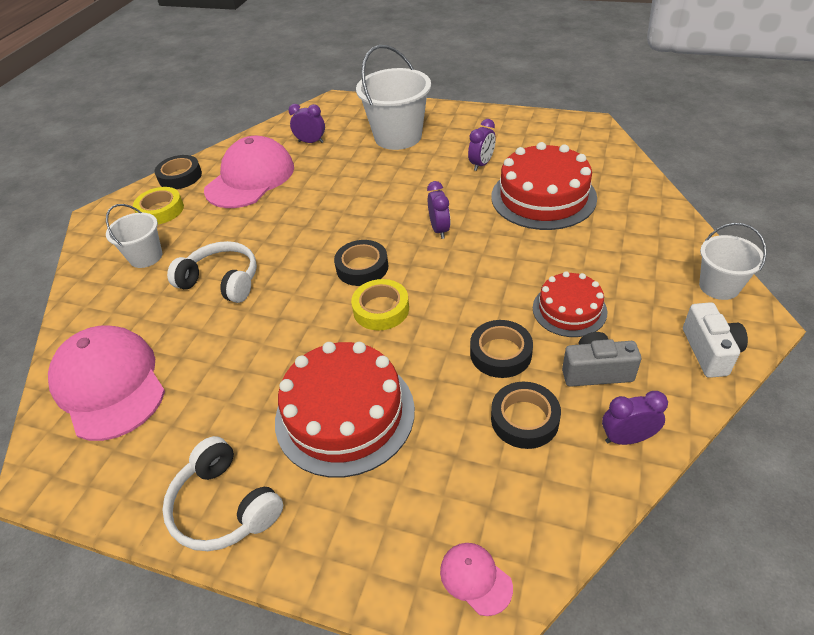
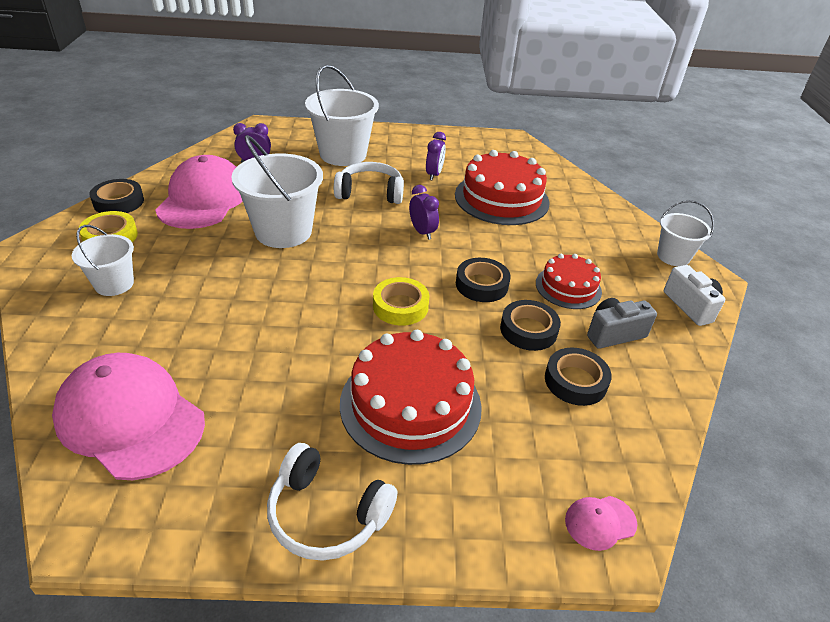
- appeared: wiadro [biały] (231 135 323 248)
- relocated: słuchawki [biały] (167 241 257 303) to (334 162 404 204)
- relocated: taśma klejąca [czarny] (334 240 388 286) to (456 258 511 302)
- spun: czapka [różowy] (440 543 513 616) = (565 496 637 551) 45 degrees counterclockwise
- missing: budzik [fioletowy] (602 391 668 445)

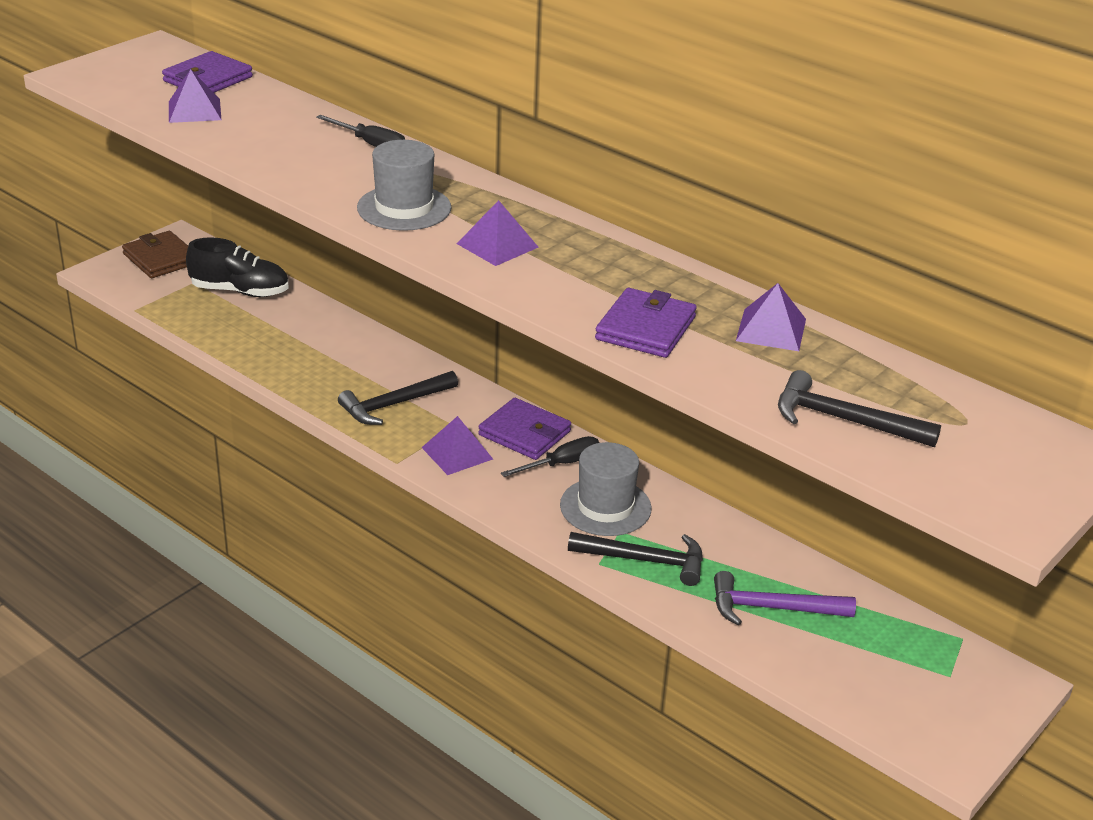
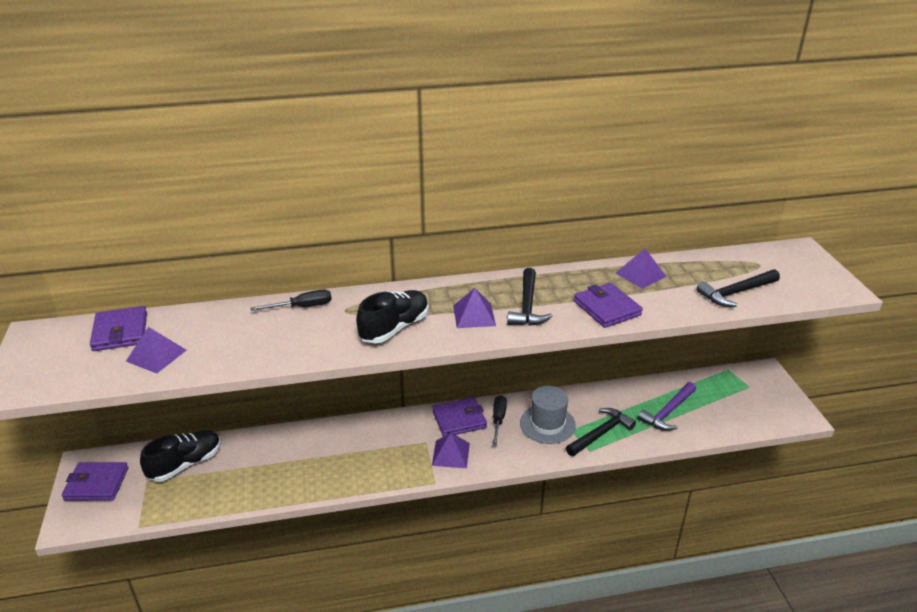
- colour: portfel [brązowy] (122 231 188 278) to portfel [fioletowy] (62 462 128 501)
- exchanged: kapelusz [szary] (357 140 451 231) to but [czarny] (356 290 429 343)
- relocated: młotek [czarny] (338 371 458 425) to (507 268 552 326)

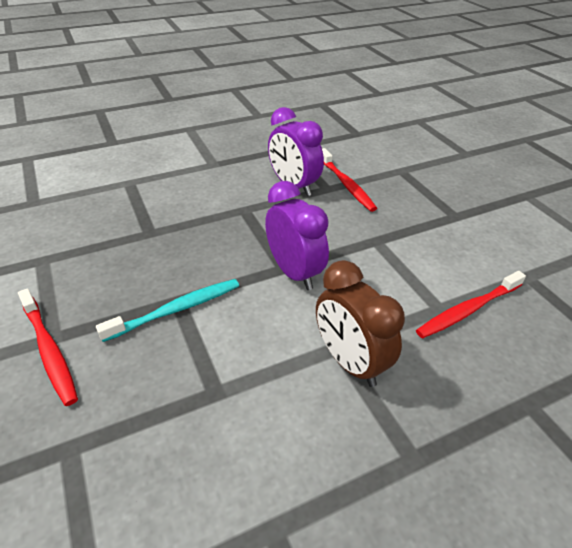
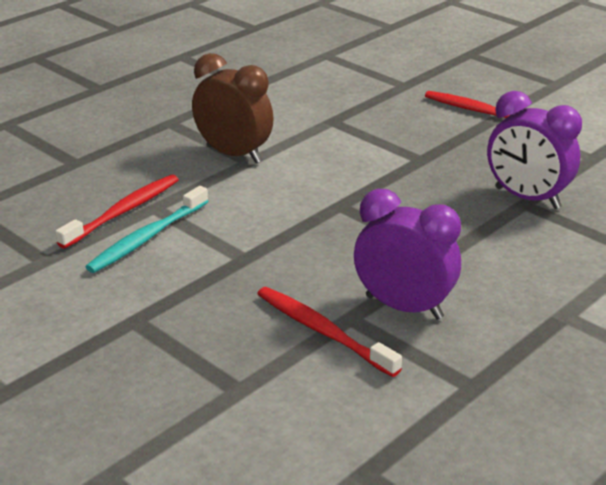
- relocated: szczoteczka do zębów [turkusowy] (96 279 239 342) to (86 186 208 273)
- relocated: budzik [fioletowy] (265 181 329 290) to (487 91 582 209)

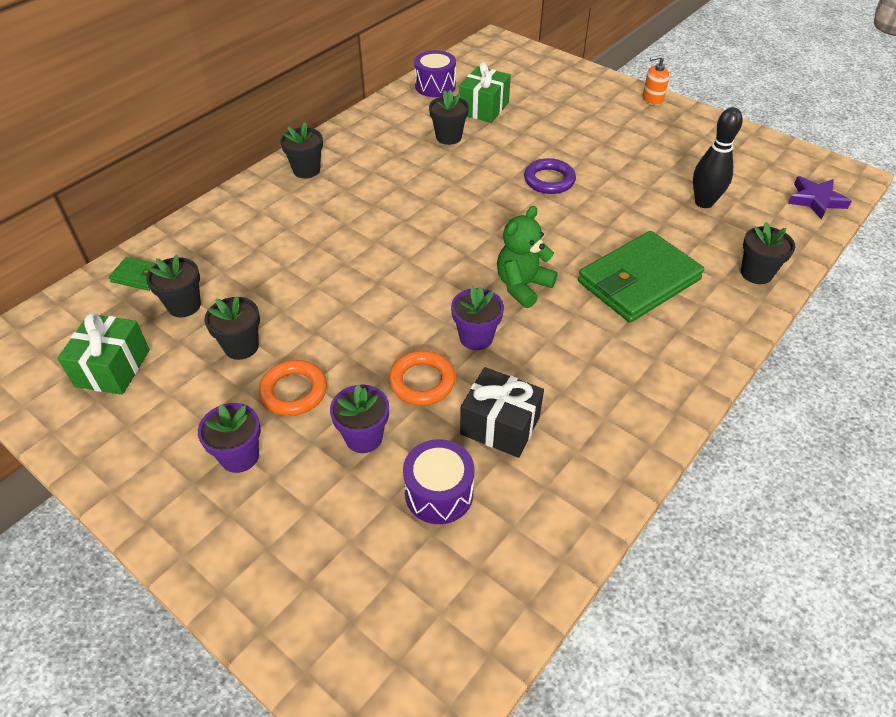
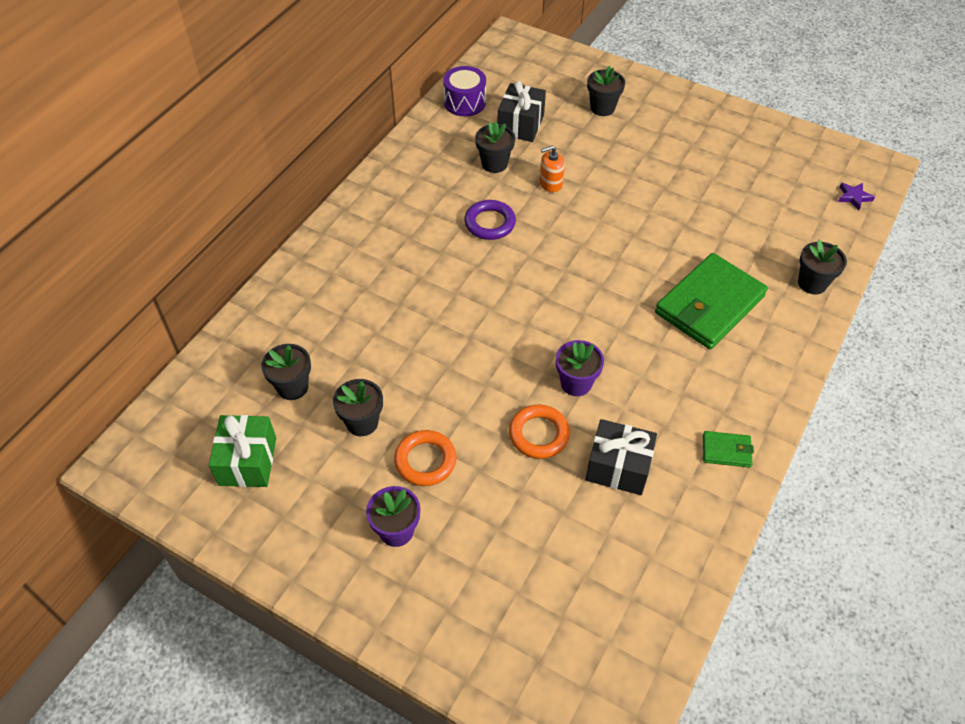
- relocated: pierścień [fioletowy] (524 158 576 194) to (464 200 516 240)
- colour: prezent [zielony] (459 62 511 123) to prezent [czarny] (497 81 546 142)
- relocated: dozownik mydła [pomarańczowy] (643 55 669 105) to (539 145 565 193)
- relocated: doniczka [czarny] (280 122 323 178) to (587 66 625 116)
- relocated: portfel [zielony] (109 257 157 291) to (703 431 754 468)
- size: gwiazda [fioletowy] (788 176 852 220) = (838 183 875 210) x0.65
- missing: doniczka [fioletowy] (330 385 389 453)
- missing: bęben [fioletowy] (403 439 475 524)
- missing: miś [zielony] (497 206 557 308)
- missing: kręgiel [czarny] (693 107 743 208)

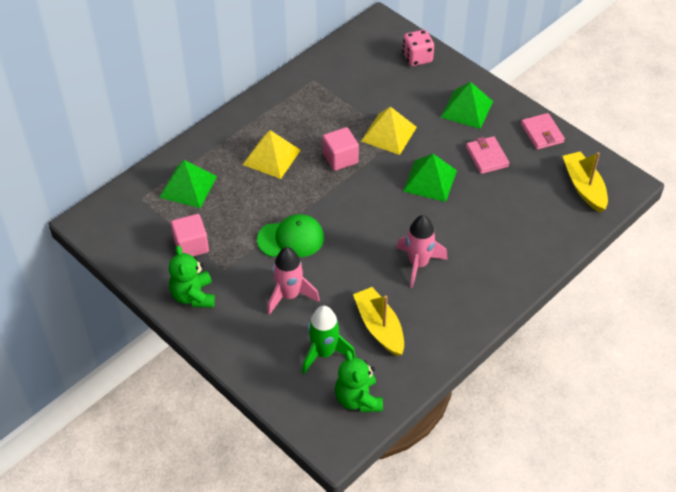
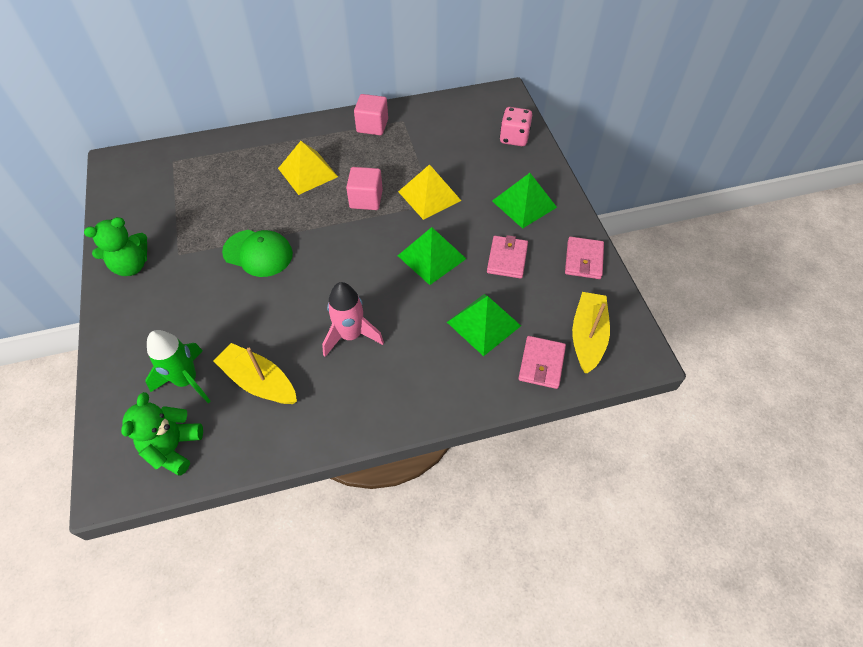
- spun: miś [zielony] (169 245 215 308) = (84 217 147 276) 135 degrees counterclockwise
- spun: łódka [żółty] (353 287 404 356) = (214 343 297 404) 60 degrees counterclockwise
- relocated: sześcian [różowy] (171 214 209 256) to (354 94 388 135)
- relocated: piramida [zielony] (159 160 217 208) to (447 294 521 356)
- appeared: portfel [różowy] (518 336 566 389)
- missing: rakieta [różowy] (267 247 320 315)

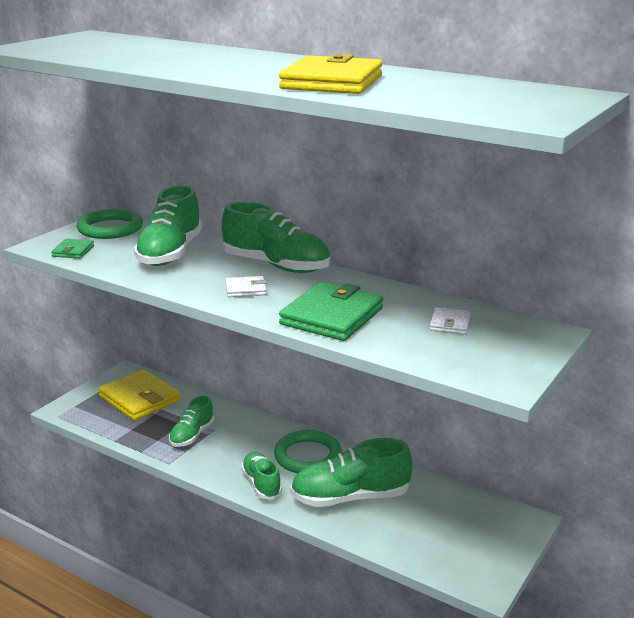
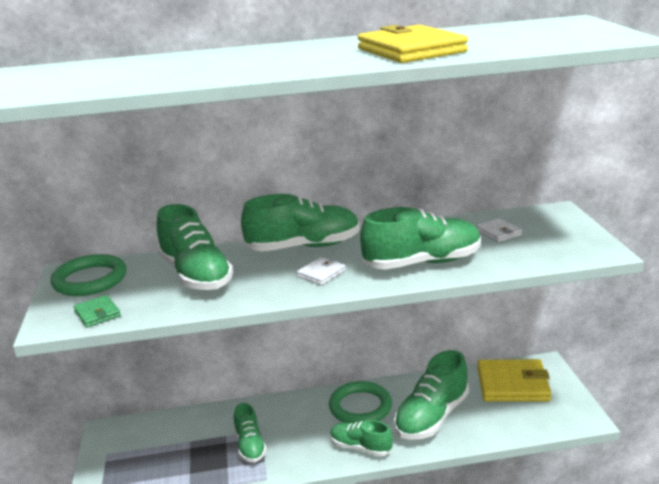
- exchanged: portfel [zielony] (279 282 383 341) to but [zielony] (360 207 481 269)
- relocated: portfel [żółty] (98 369 180 421) to (477 359 551 402)

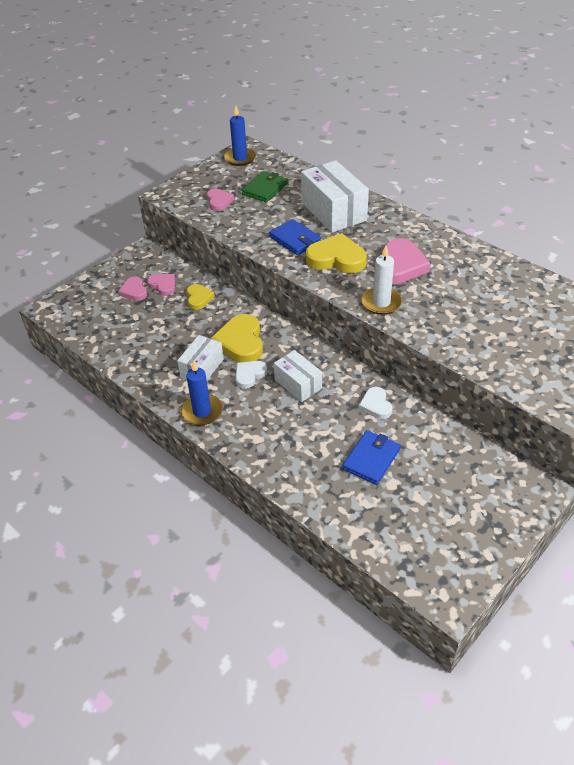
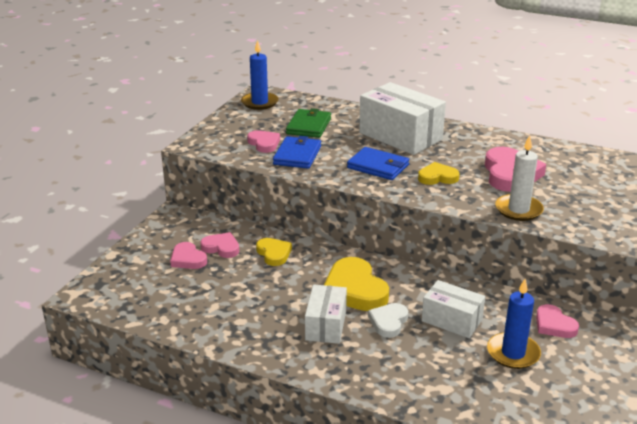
- relocated: portfel [niebieski] (342 430 401 485) to (273 136 321 169)
- size: serce [żółty] (306 233 367 273) = (418 162 459 185) x0.58
- relocated: świeca [niebieski] (181 360 223 425) to (487 279 541 369)
- colour: serce [biały] (359 387 393 419) to serce [różowy] (536 304 579 338)

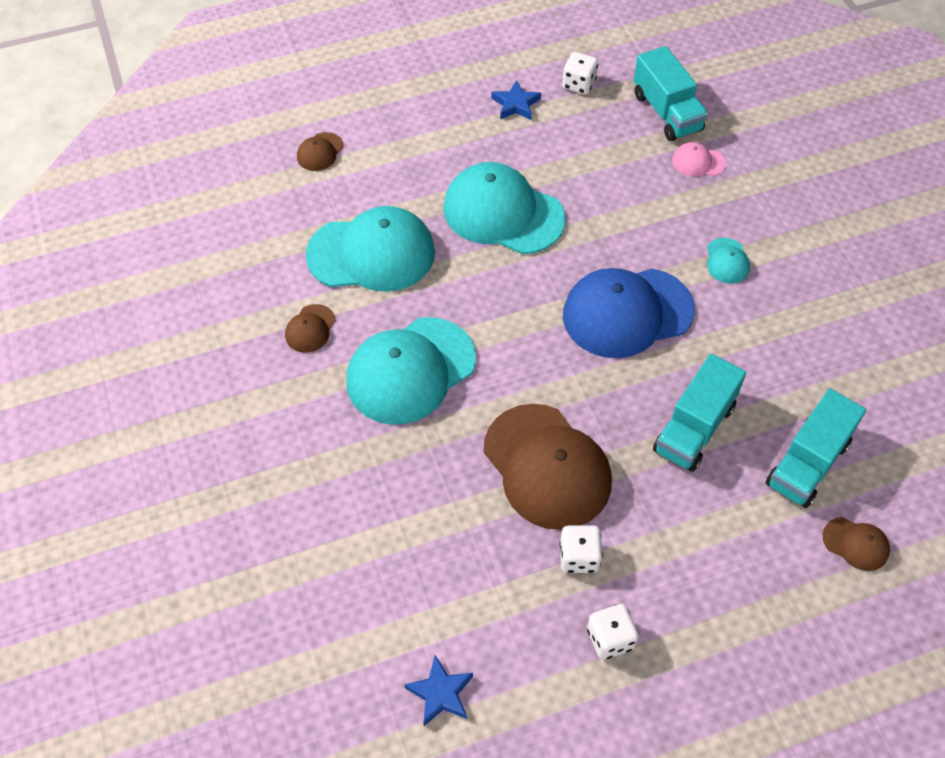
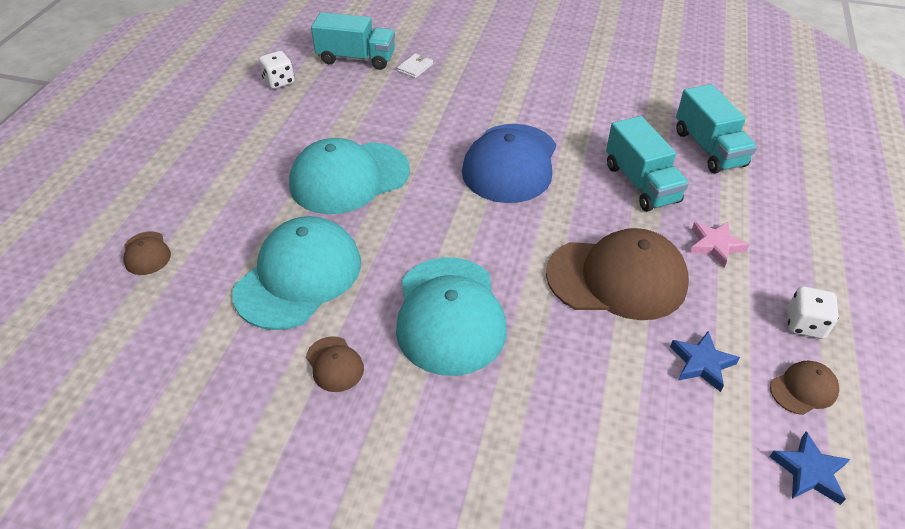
- exchanged: czapka [różowy] (672 142 726 176) to portfel [biały] (397 54 433 78)
- relocated: gwiazda [niebieski] (491 80 541 120) to (670 331 740 392)
- appeared: gwiazda [różowy] (690 221 749 268)
- relocated: czapka [brązowy] (823 517 890 571) to (770 361 839 415)
- missing: kostka do gry [biały] (559 525 603 573)
- missing: czapka [turkusowy] (707 238 750 284)

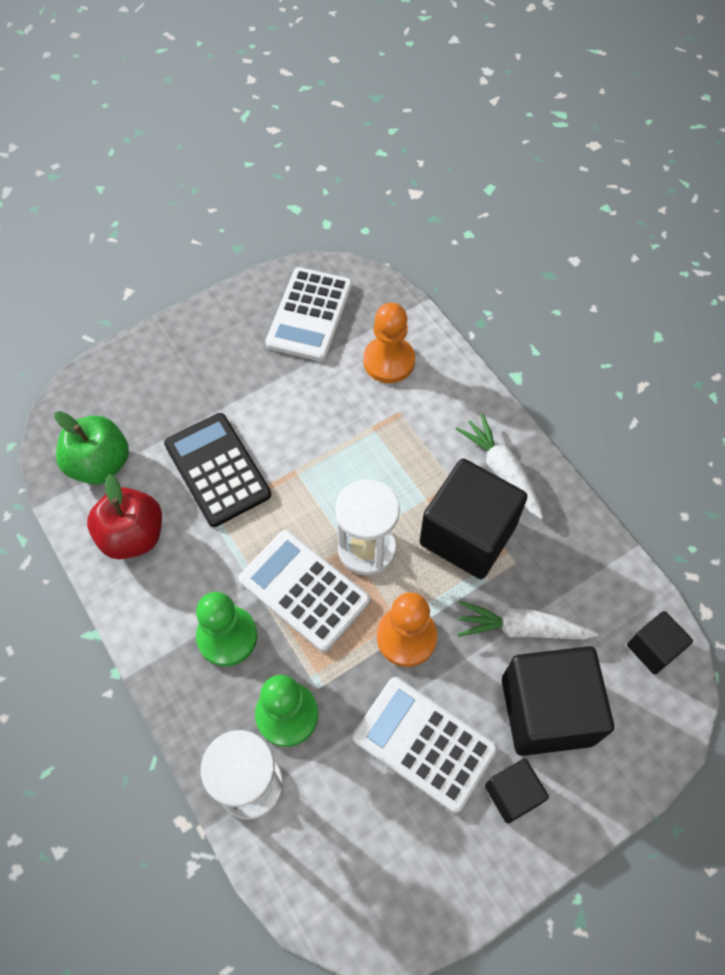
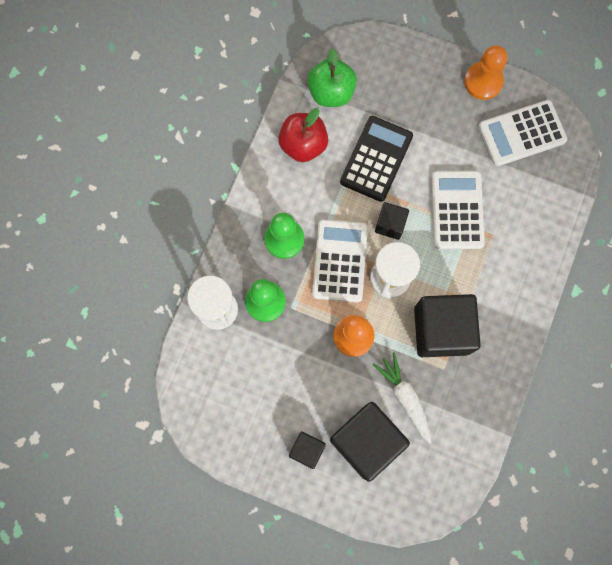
- relocated: sześcian [czarny] (627 611 693 674) to (375 202 409 240)
- relocated: kalkulator [biały] (353 677 497 813) to (432 171 485 249)
- relocated: pionek [pomarańczowy] (363 303 415 383) to (464 45 508 100)
- missing: marchewka [biały] (456 414 543 519)

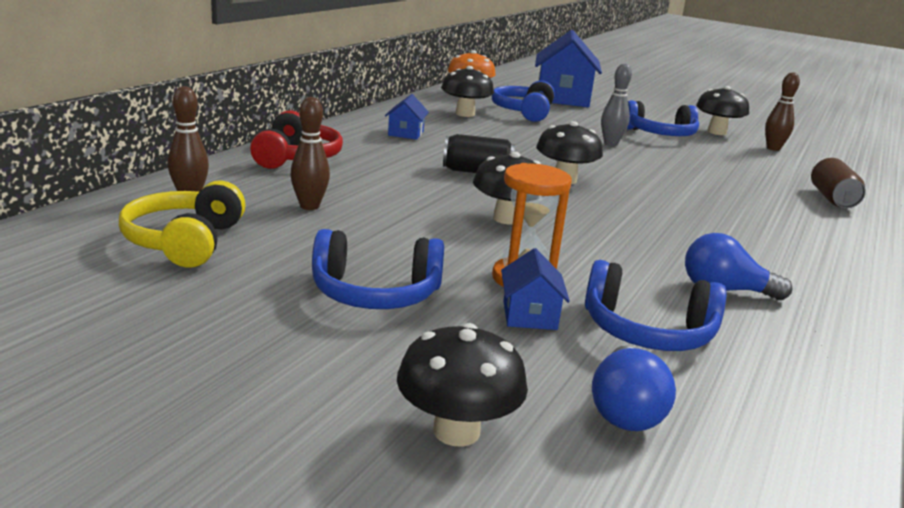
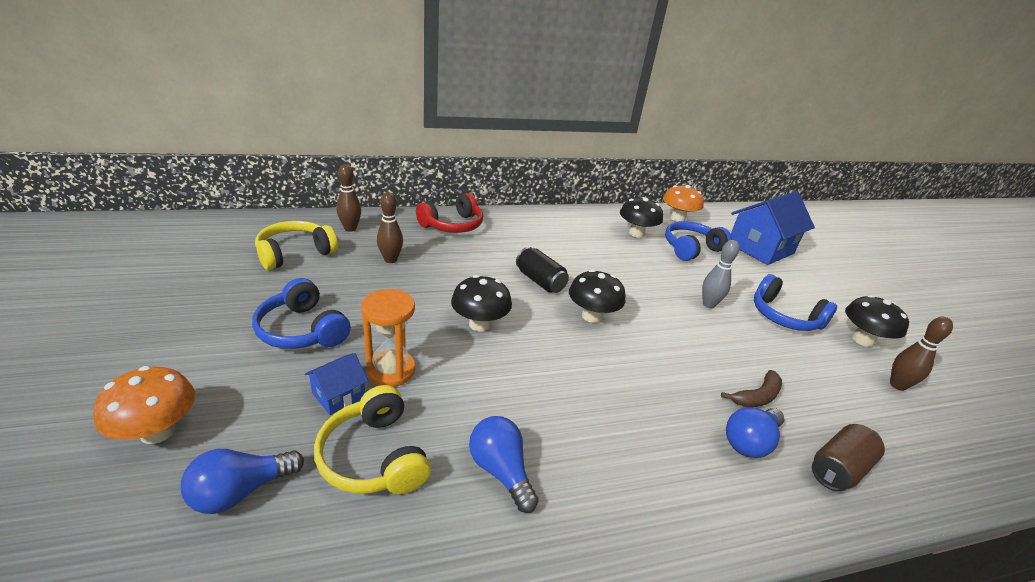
- colour: grzyb [czarny] (397 323 528 446) to grzyb [pomarańczowy] (93 366 195 444)
- colour: słuchawki [niebieski] (585 260 726 351) to słuchawki [żółty] (314 385 431 494)
- appeared: banan [brązowy] (721 370 782 407)
- appeared: żarówka [niebieski] (726 407 784 458)
- missing: domek [niebieski] (385 94 429 140)

